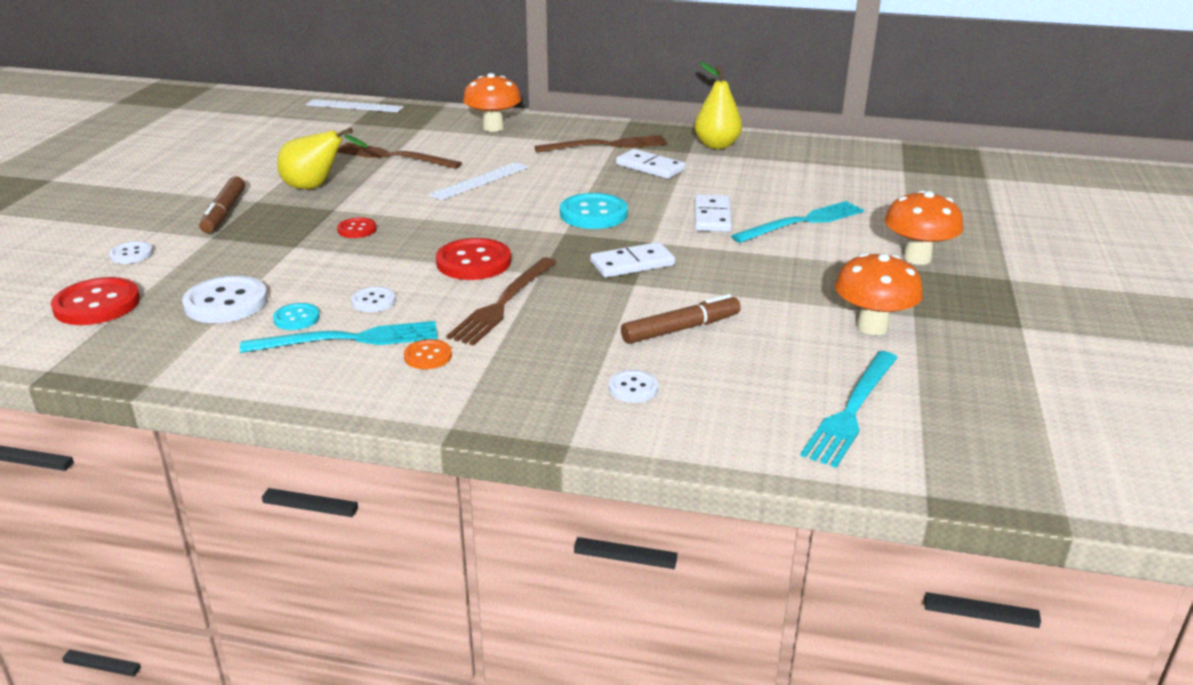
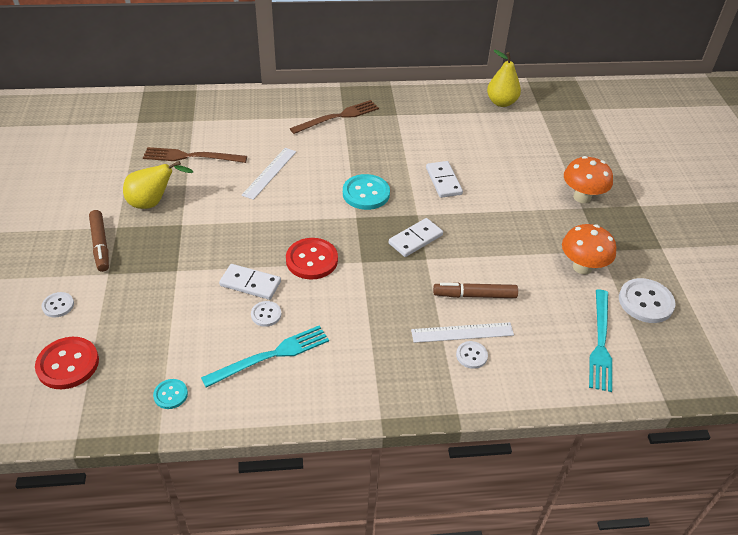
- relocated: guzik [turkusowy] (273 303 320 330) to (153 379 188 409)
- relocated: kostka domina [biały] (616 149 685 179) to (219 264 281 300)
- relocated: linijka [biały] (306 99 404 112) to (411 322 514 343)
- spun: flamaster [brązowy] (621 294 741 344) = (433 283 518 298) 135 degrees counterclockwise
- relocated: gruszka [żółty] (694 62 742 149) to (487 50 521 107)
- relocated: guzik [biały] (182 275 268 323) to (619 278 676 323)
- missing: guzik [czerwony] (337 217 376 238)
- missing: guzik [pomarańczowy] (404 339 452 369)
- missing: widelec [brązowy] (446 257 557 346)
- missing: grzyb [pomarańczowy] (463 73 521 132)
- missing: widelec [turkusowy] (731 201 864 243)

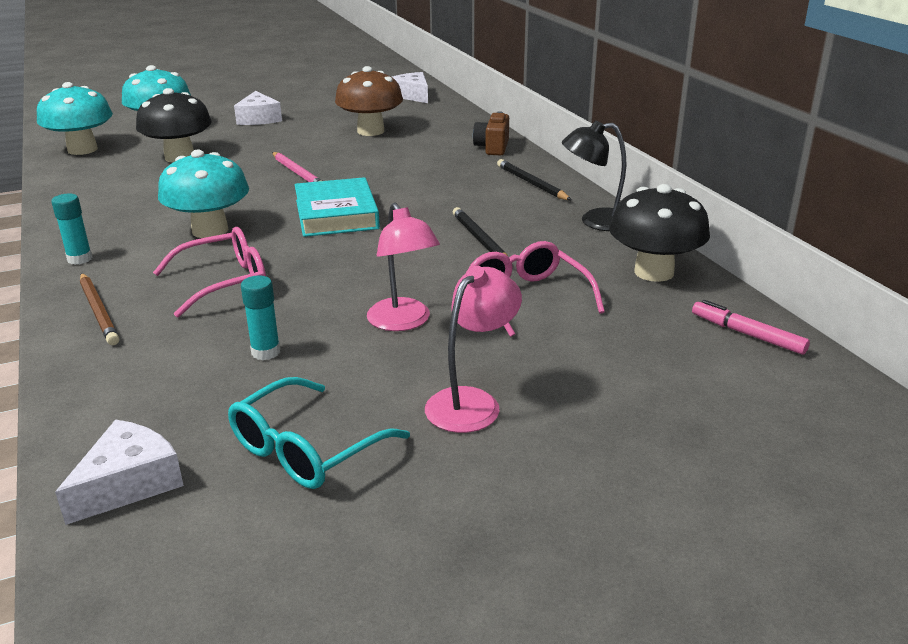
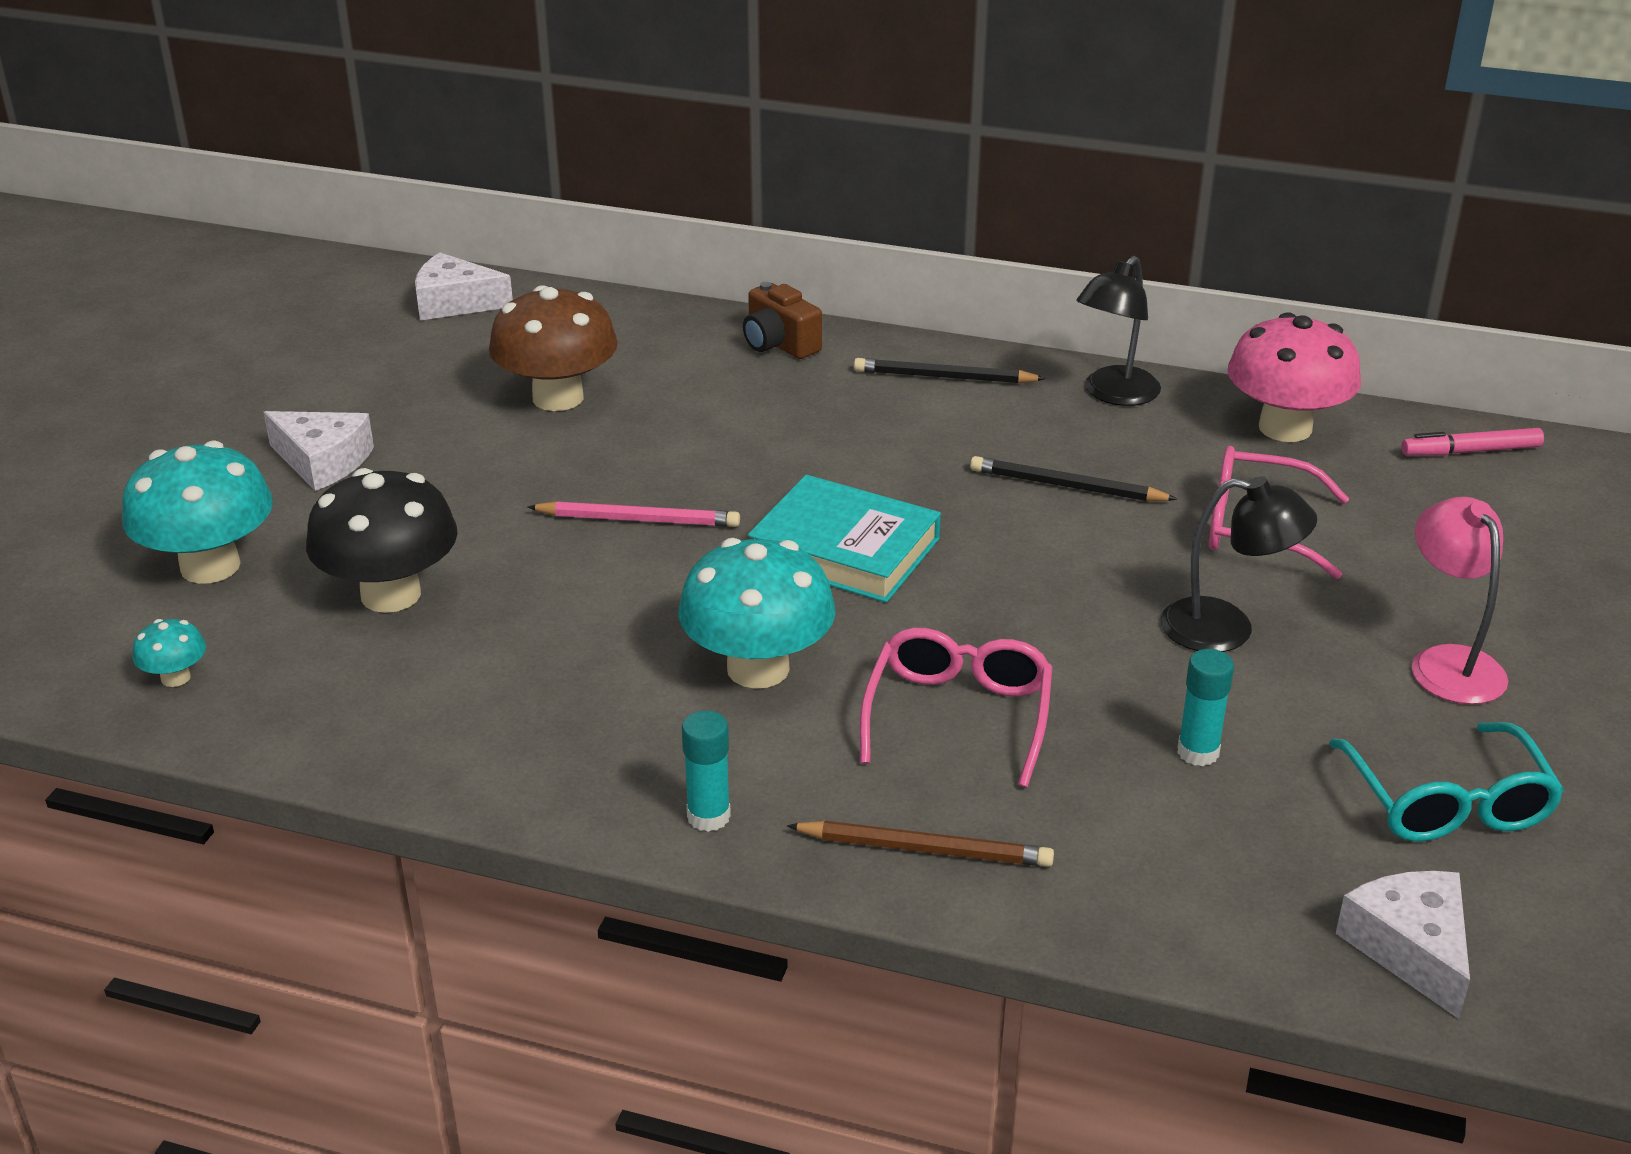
- size: grzyb [turkusowy] (37 82 113 155) = (133 619 206 687) x0.45
- colour: lampka [różowy] (367 202 440 331) to lampka [czarny] (1161 477 1317 652)
- colour: grzyb [czarny] (609 184 710 282) to grzyb [różowy] (1228 312 1361 442)

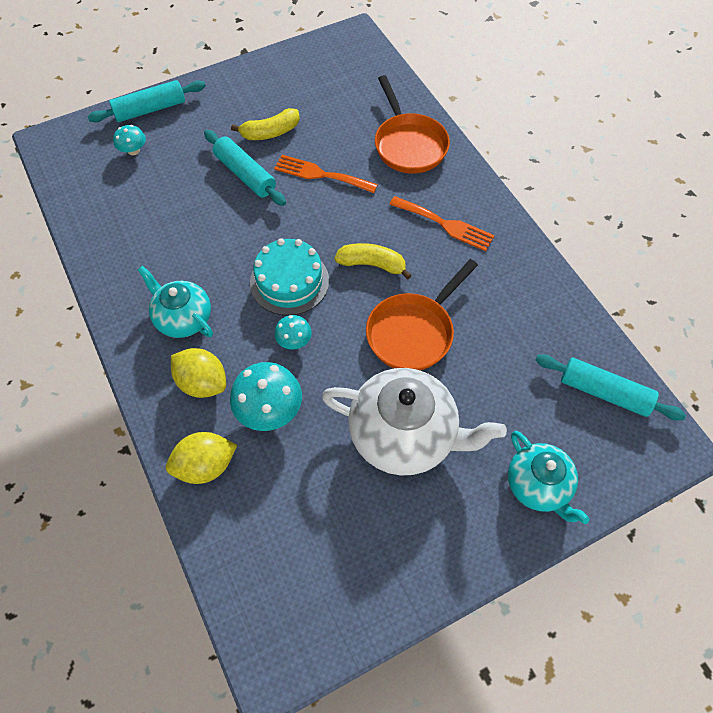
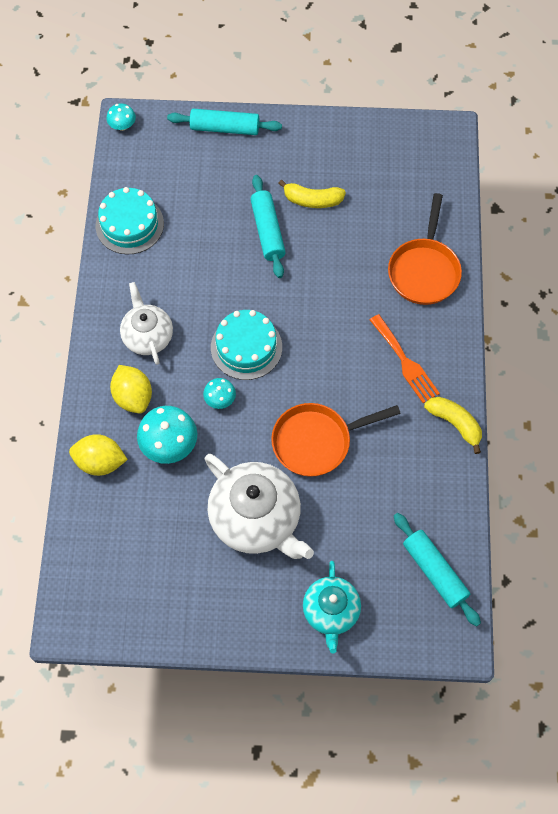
- appeared: tort [turkusowy] (96 187 164 255)
- relocated: grzyb [turkusowy] (113 125 146 155) to (107 103 136 131)
- colour: imbryk [turkusowy] (138 266 213 338) to imbryk [biały] (120 282 173 365)
- relocated: banan [żółty] (334 243 412 280) to (424 397 482 454)
- missing: widelec [pomarańczowy] (274 155 378 193)

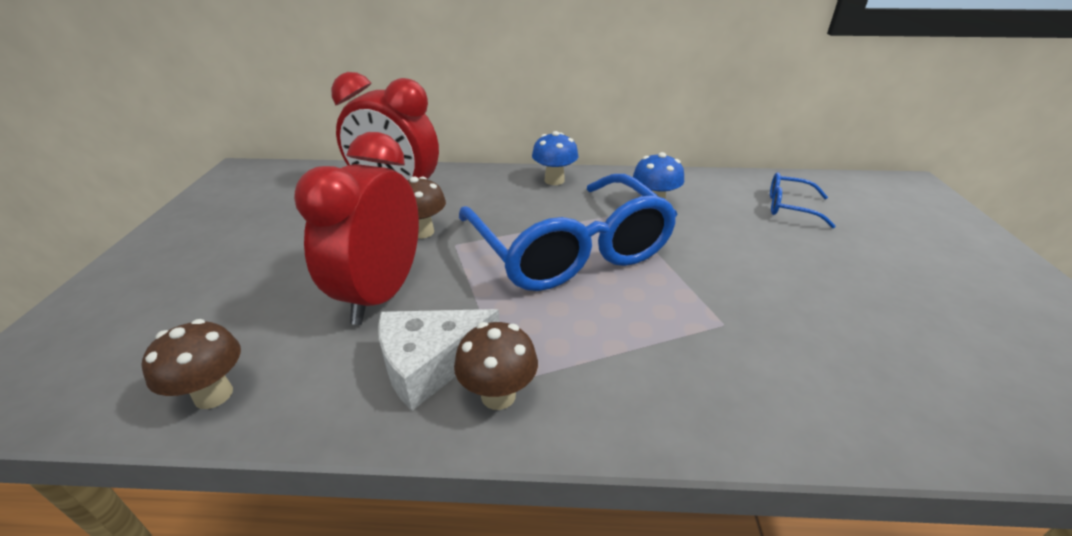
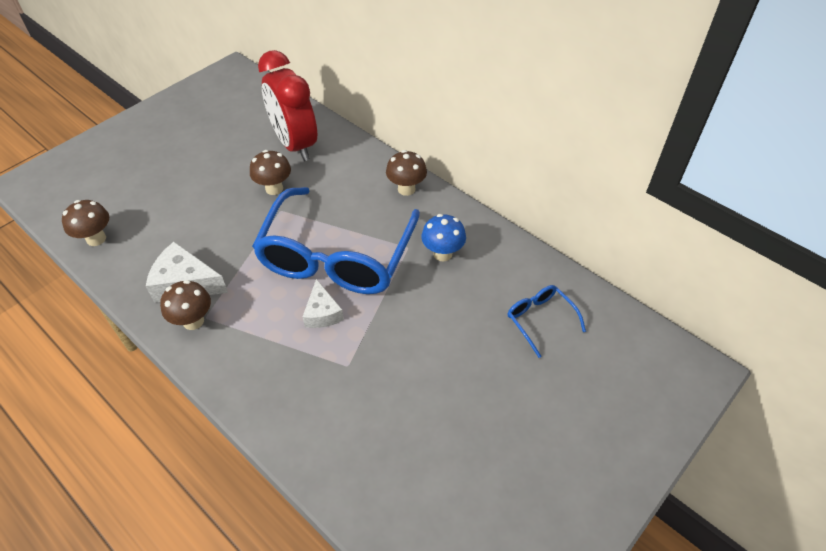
- appeared: ser [biały] (303 279 344 328)
- colour: grzyb [niebieski] (532 131 578 185) to grzyb [brązowy] (386 150 427 196)
- missing: budzik [czerwony] (294 132 419 325)

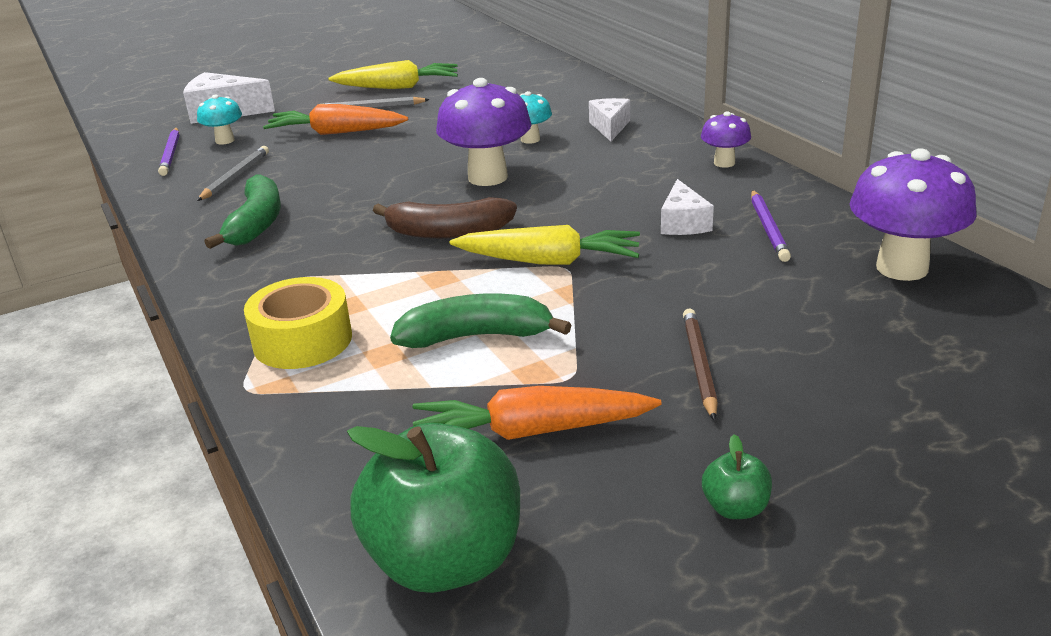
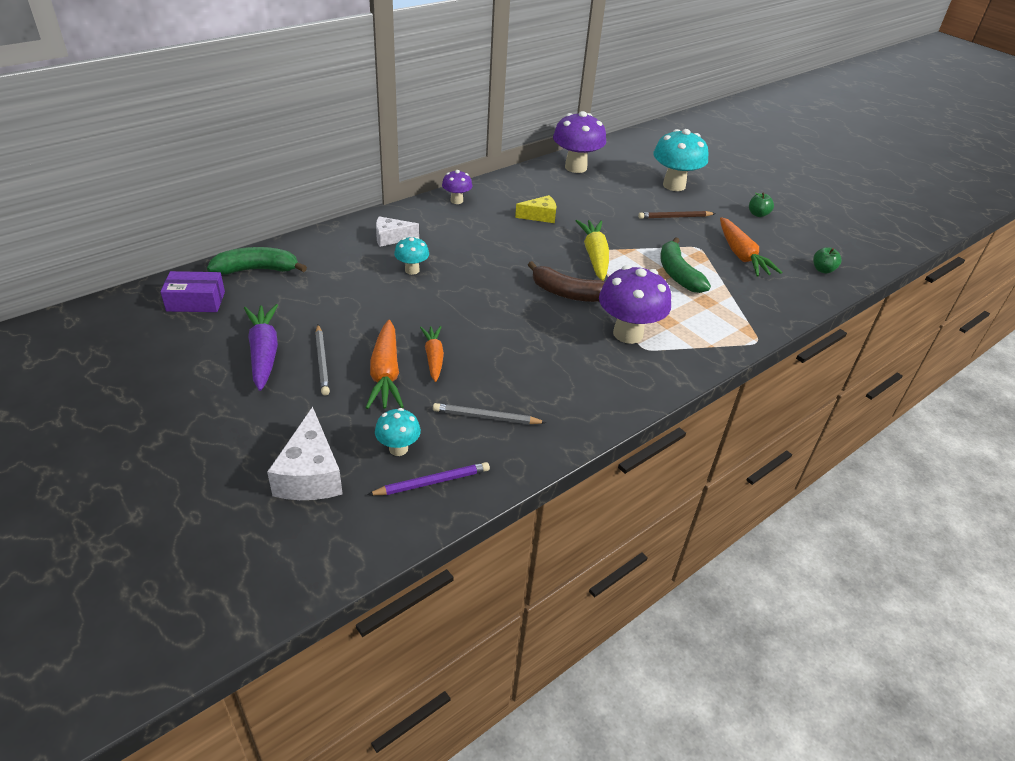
- appeared: pudełko [fioletowy] (160 271 225 312)
- relocated: banan [zielony] (204 175 281 249) to (207 247 307 275)
- colour: marchewka [żółty] (328 60 458 89) to marchewka [fioletowy] (244 304 278 391)
- appeared: marchewka [pomarańczowy] (420 326 444 382)
- colour: ser [biały] (661 179 714 235) to ser [żółty] (515 195 556 223)
- spun: banan [brązowy] (373 197 517 239) = (528 261 605 302) 120 degrees clockwise
- relocated: grzyb [fioletowy] (436 78 532 186) to (599 265 671 344)
- appeared: grzyb [turkusowy] (653 129 708 191)
- size: jabłko [zielony] (347 423 520 593) = (813 247 841 274) x0.43
- missing: taśma klejąca [żółty] (244 277 352 369)
- missing: ołówek [fioletowy] (751 190 791 262)

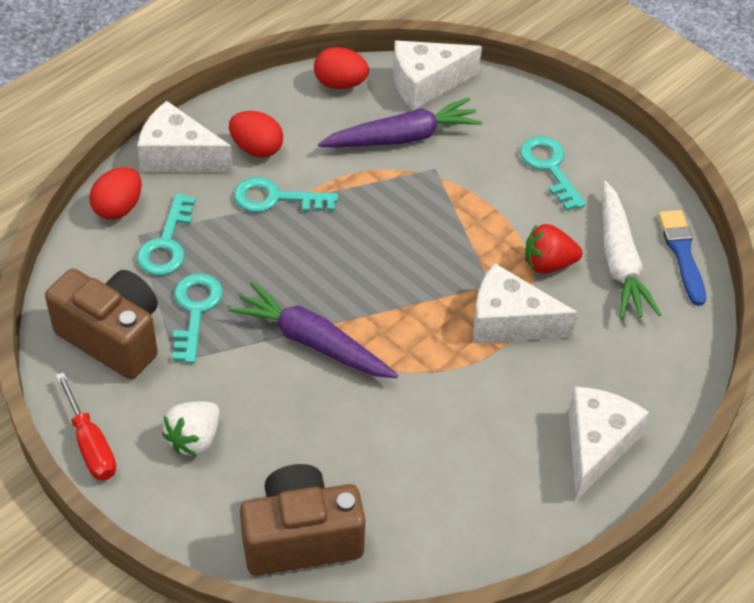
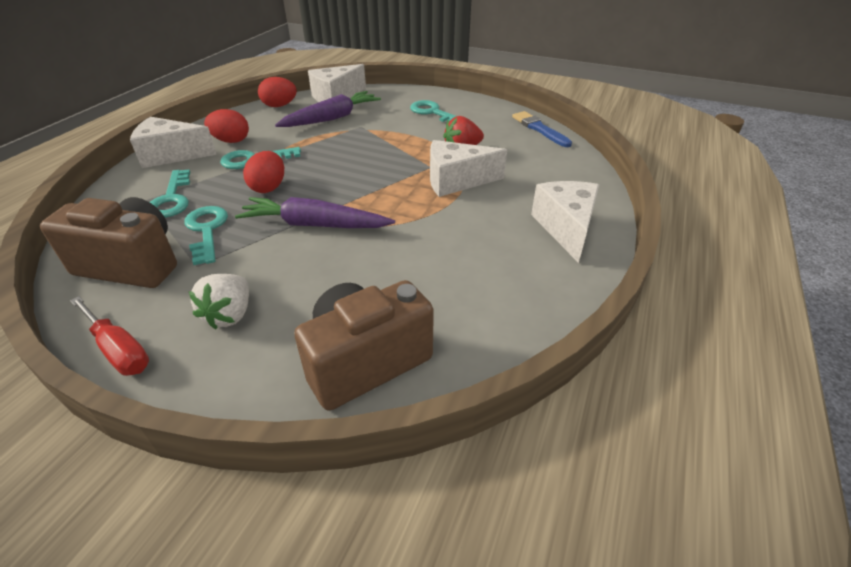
- relocated: jajko [czerwony] (89 167 142 220) to (243 151 284 193)
- missing: marchewka [biały] (602 181 661 319)

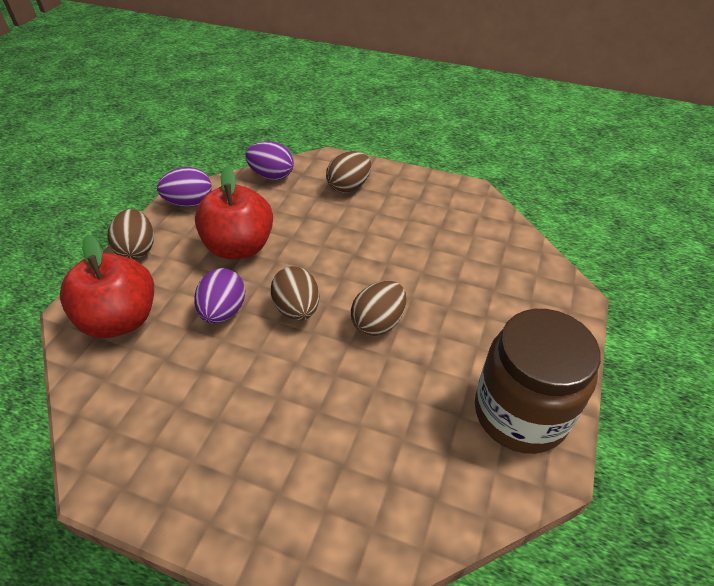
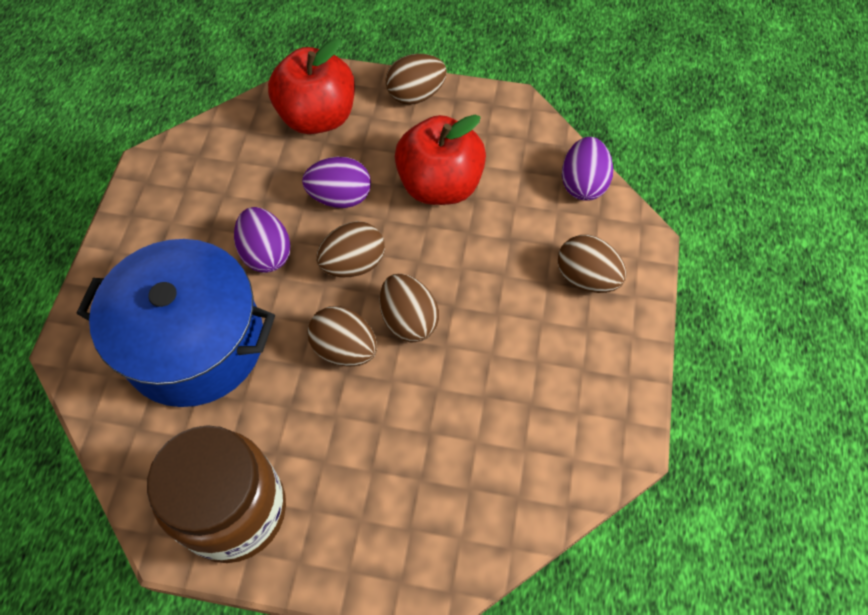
- appeared: garnek [niebieski] (76 239 275 407)
- relocated: jajko [fioletowy] (157 167 212 207) to (234 207 291 273)
- appeared: jajko [brązowy] (380 274 439 343)

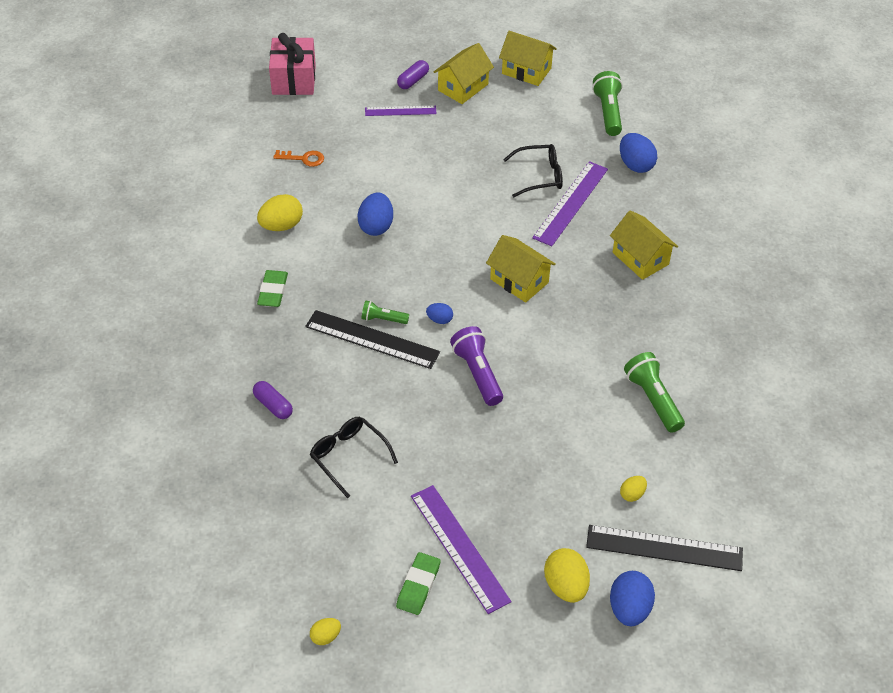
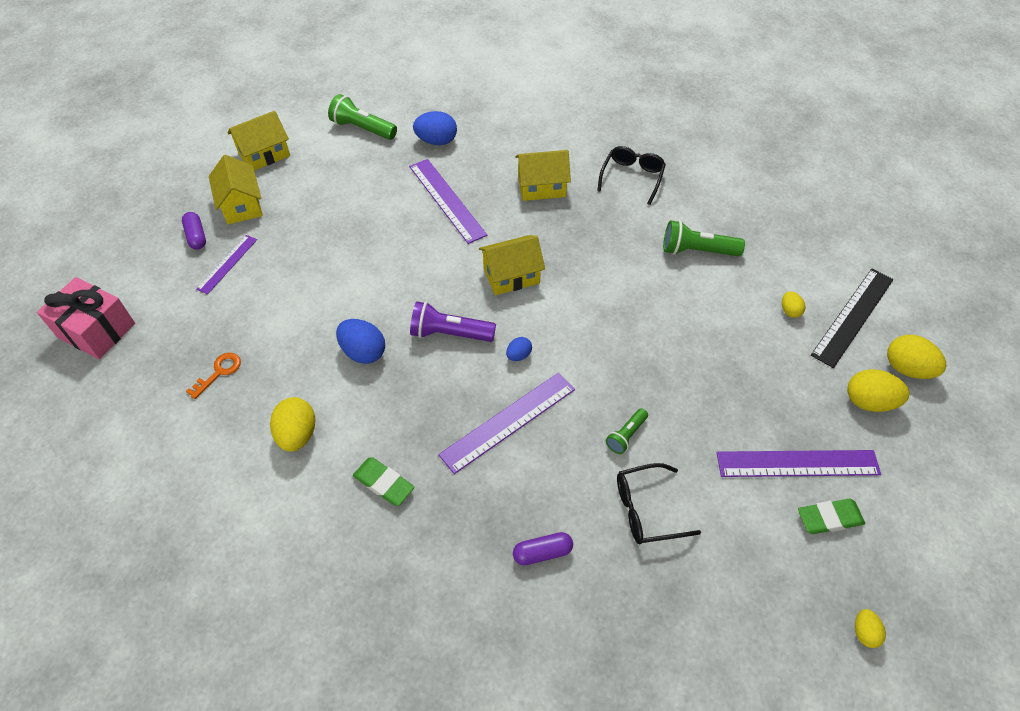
- relocated: latarka [fioletowy] (450 326 503 406) to (410 301 496 342)
- colour: linijka [czarny] (305 310 440 369) to linijka [fioletowy] (438 373 575 474)
- relocated: okulary [czarny] (503 144 563 197) to (597 146 666 205)
- relocated: latarka [zielony] (361 300 409 324) to (606 408 648 454)
- spun: gumka do mazania [zielony] (396 552 440 615) = (798 499 865 534) 60 degrees counterclockwise
- colour: jajko [niebieski] (610 571 655 626) to jajko [żółty] (887 335 946 379)

